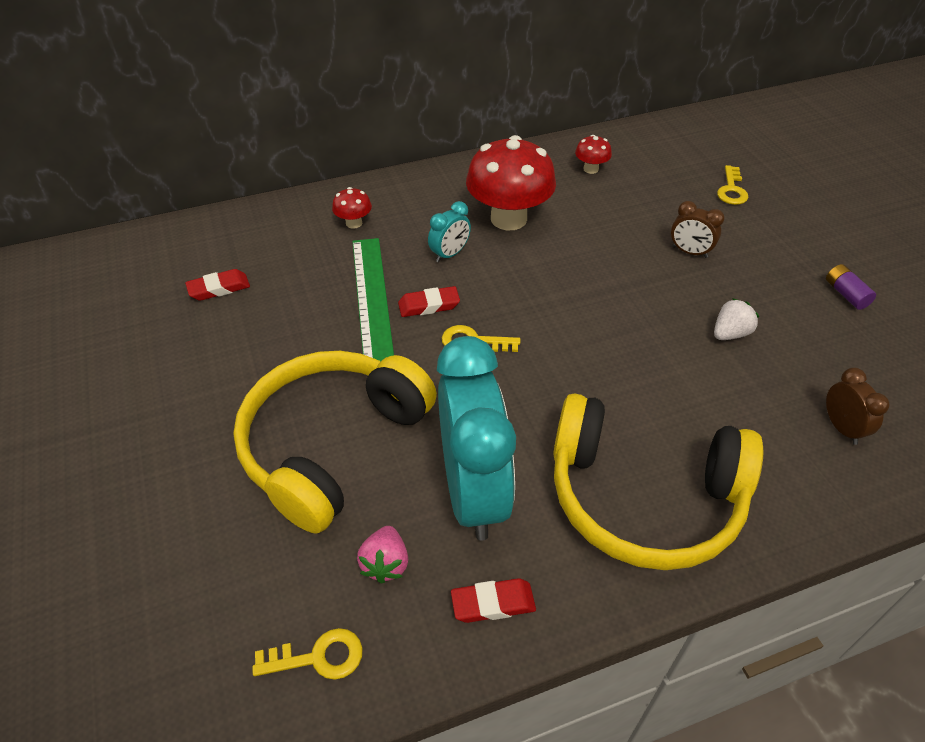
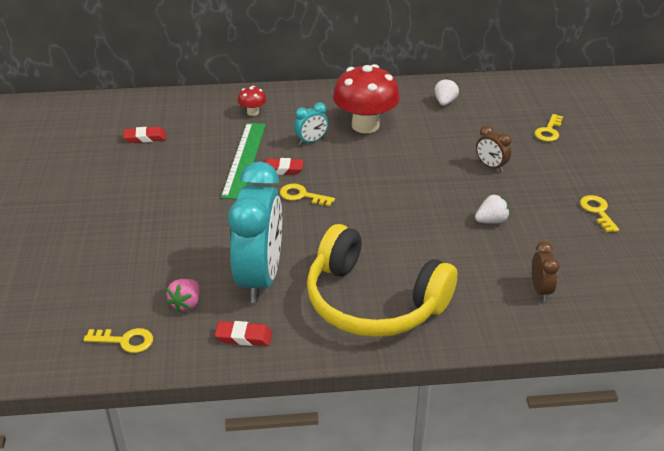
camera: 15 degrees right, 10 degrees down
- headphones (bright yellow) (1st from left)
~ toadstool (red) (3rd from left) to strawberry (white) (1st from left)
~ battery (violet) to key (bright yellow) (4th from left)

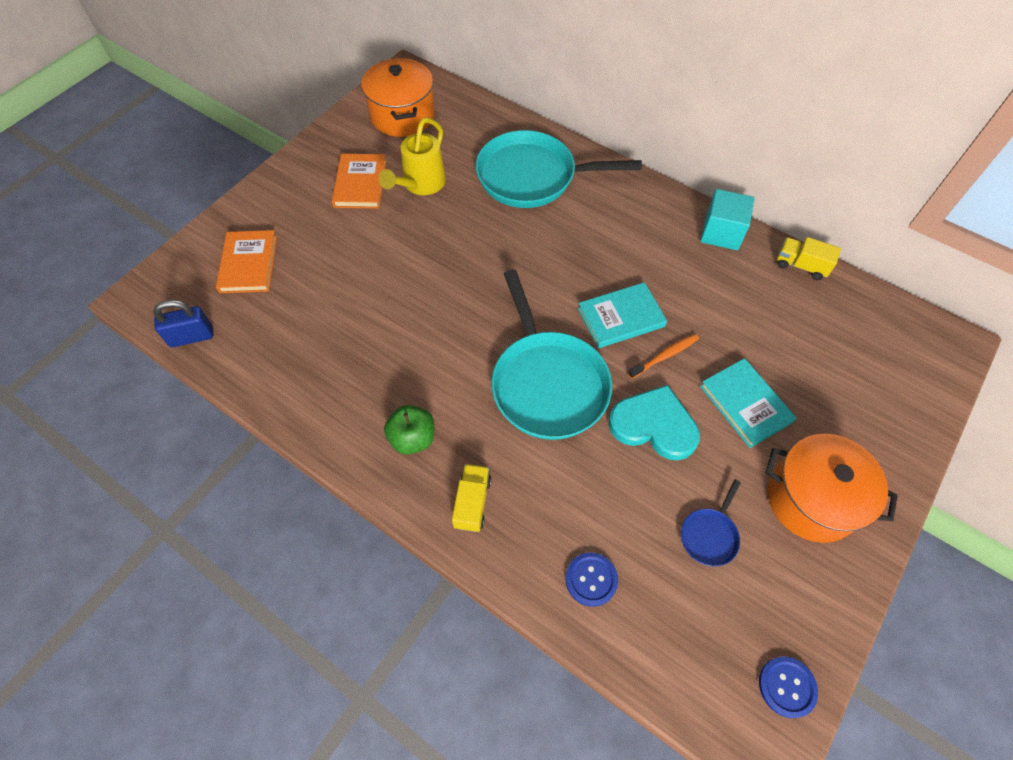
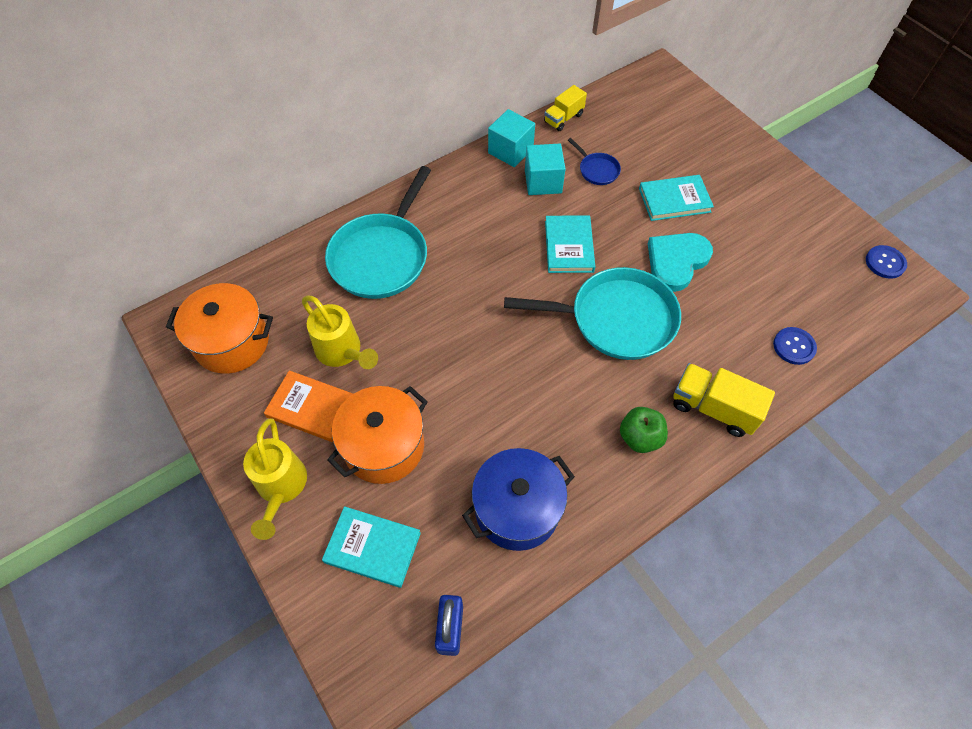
camera: 70 degrees left, 0 degrees up
~ hardback (bright orange) (1st from left) to hardback (turquoise) (1st from left)
~ lorry (bright yellow) (1st from left in the first image) x1.53
- toothbrush (bright orange)
~ pan (royal blue)
~ pot (bright orange) (2nd from left)
+ sprinkling can (bright yellow) (1st from left)
+ pot (royal blue)
+ solid cube (turquoise) (2nd from left)

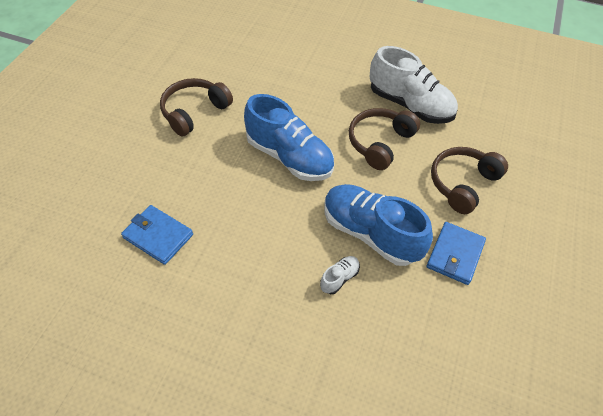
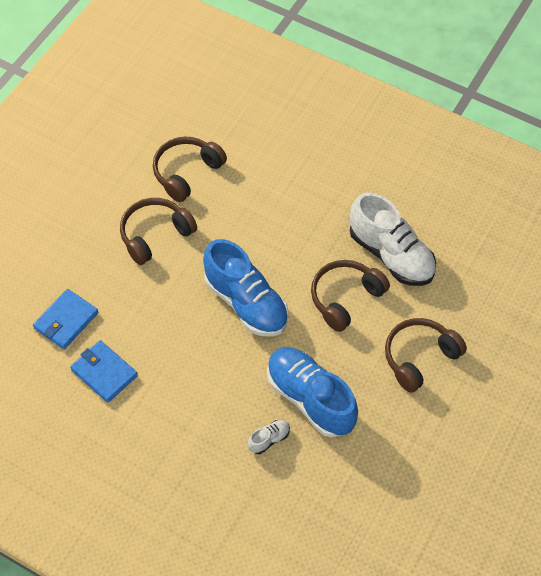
camera: 10 degrees right, 5 degrees up
~ wallet (royal blue) (2nd from left in the first image) to wallet (royal blue) (1st from left)
+ headphones (russet) (2nd from left)

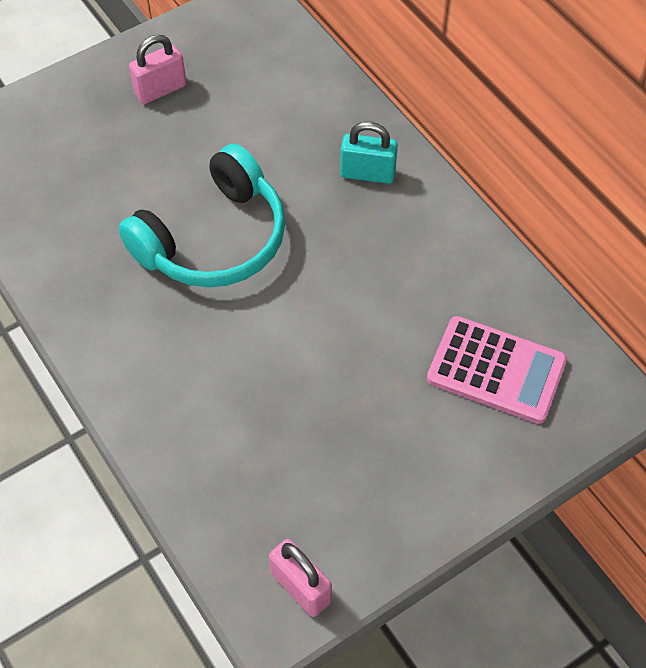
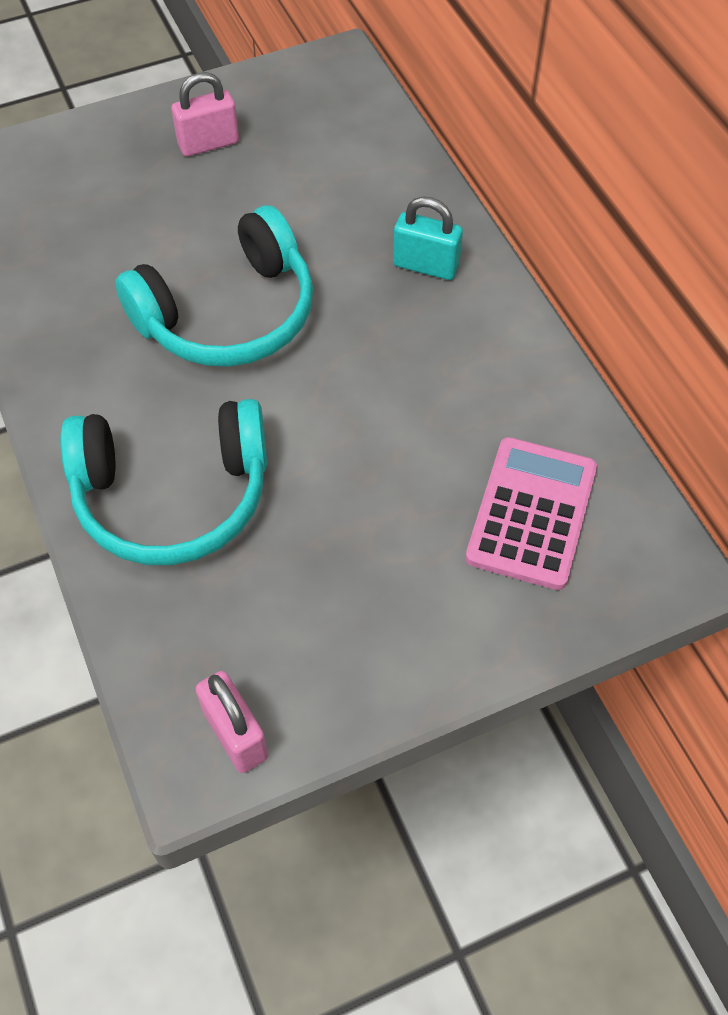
camera: 10 degrees right, 0 degrees up
~ calculator (rose-pink) 105 degrees counterclockwise
+ headphones (turquoise) (1st from left)

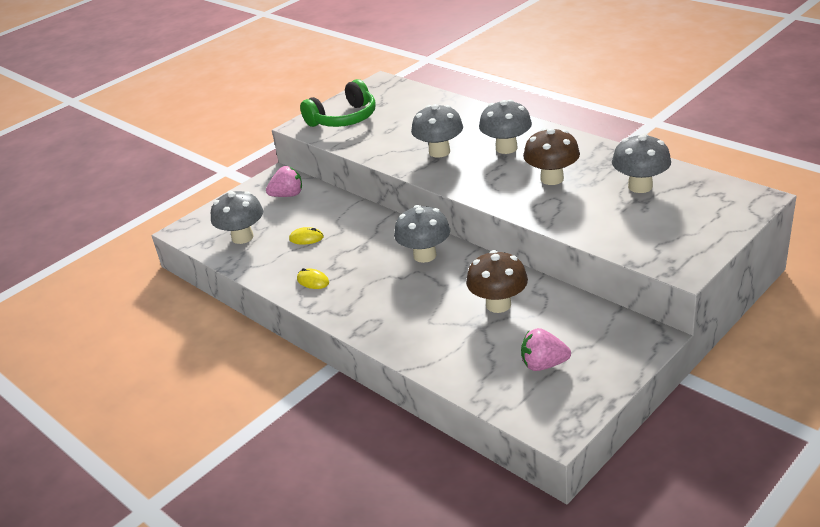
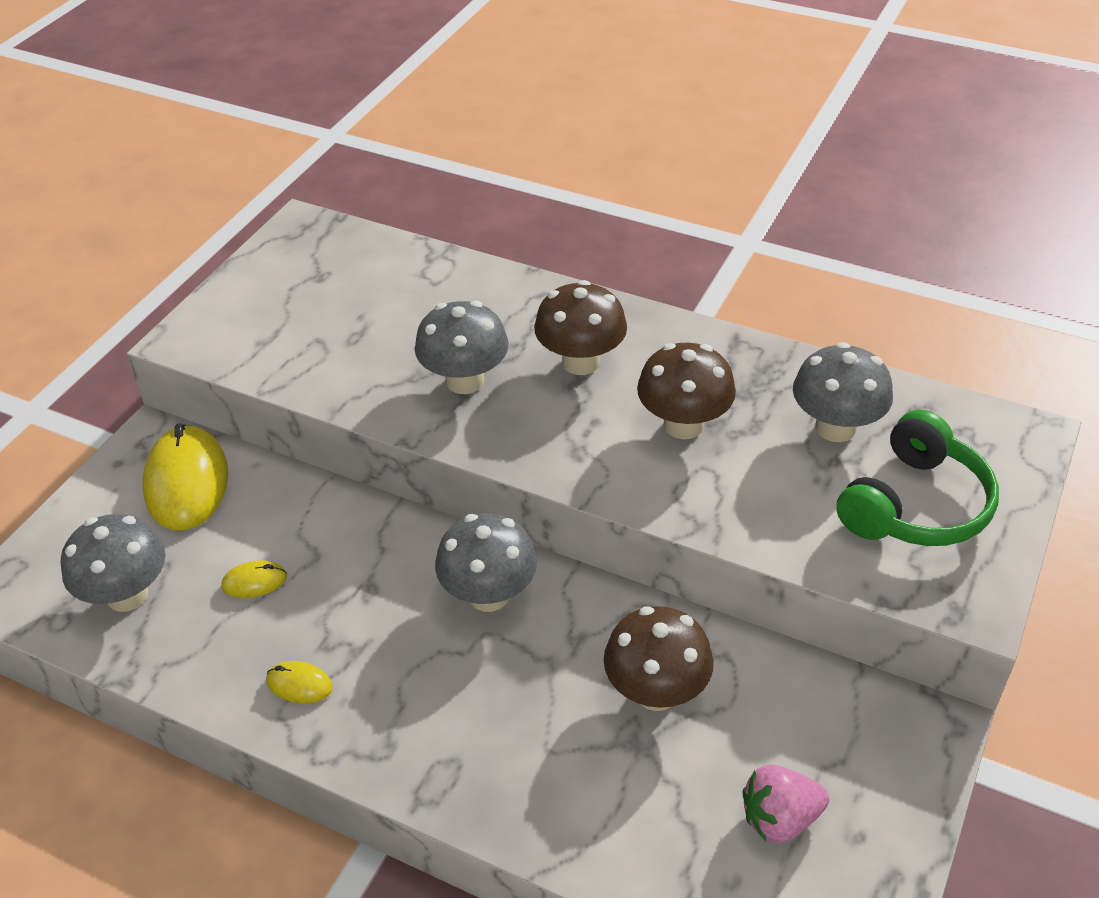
camera: 20 degrees left, 10 degrees up
~ strawberry (rose-pink) (1st from left) to mouse (bright yellow) (1st from left)
~ headphones (emerald)
~ toadstool (gray) (4th from left) to toadstool (russet) (1st from left)

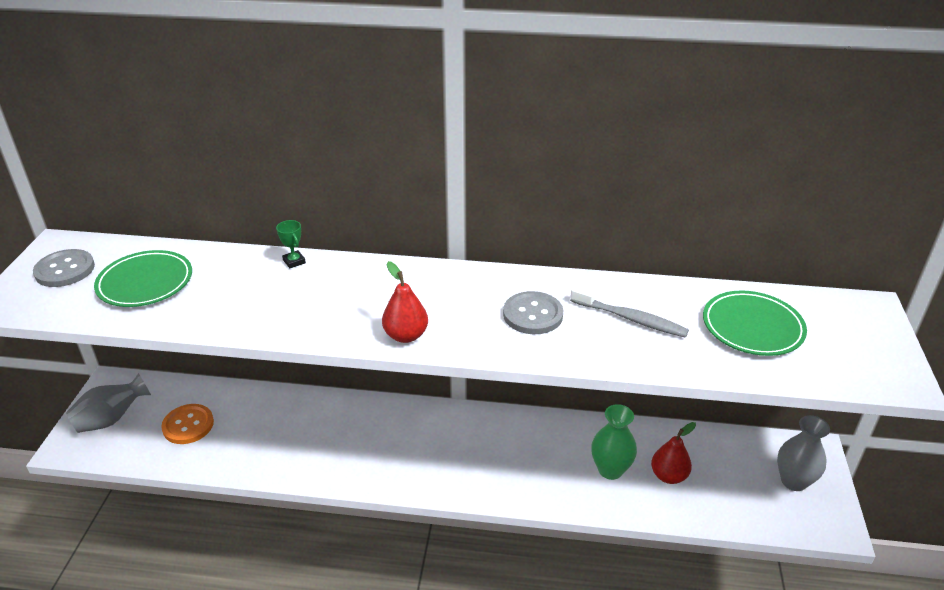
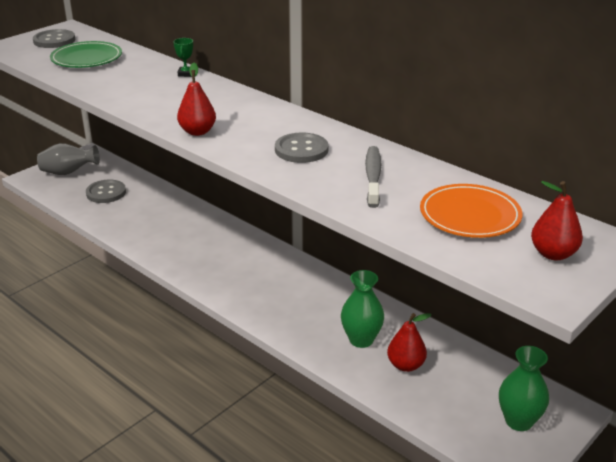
camera: 35 degrees right, 5 degrees down
~ shirt button (bright orange) to shirt button (gray) (2nd from left)
~ toothbrush (gray) 150 degrees counterclockwise
~ plate (emerald) (2nd from left) to plate (bright orange)
~ tall vase (gray) (2nd from left) to tall vase (emerald) (2nd from left)
+ pear (red) (3rd from left)

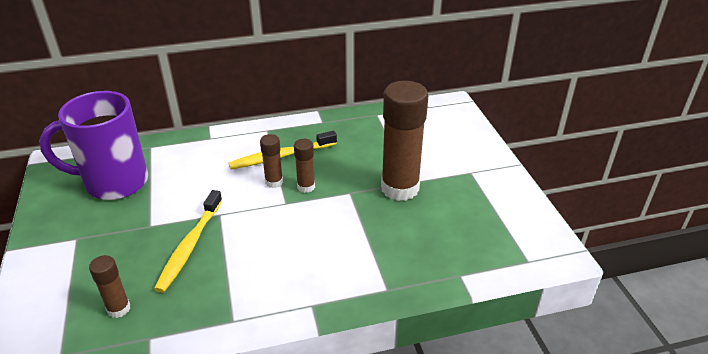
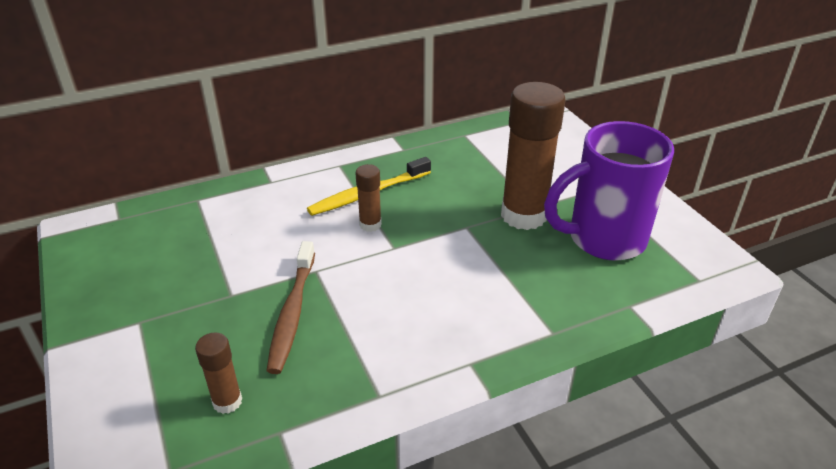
camera: 10 degrees left, 0 degrees up
~ coffee mug (violet)
~ toothbrush (bright yellow) (1st from left) to toothbrush (russet)
- stick of glue (russet) (3rd from left)

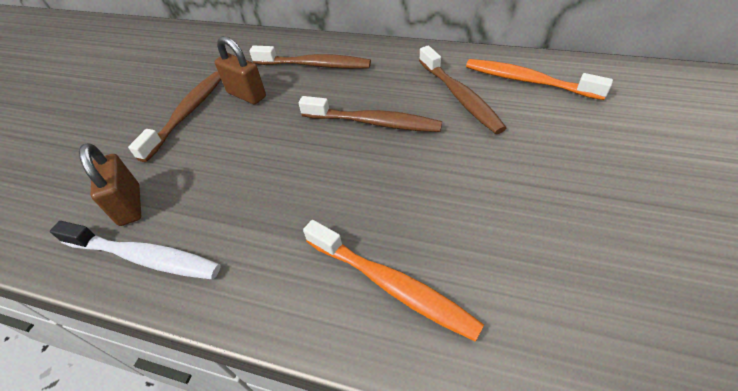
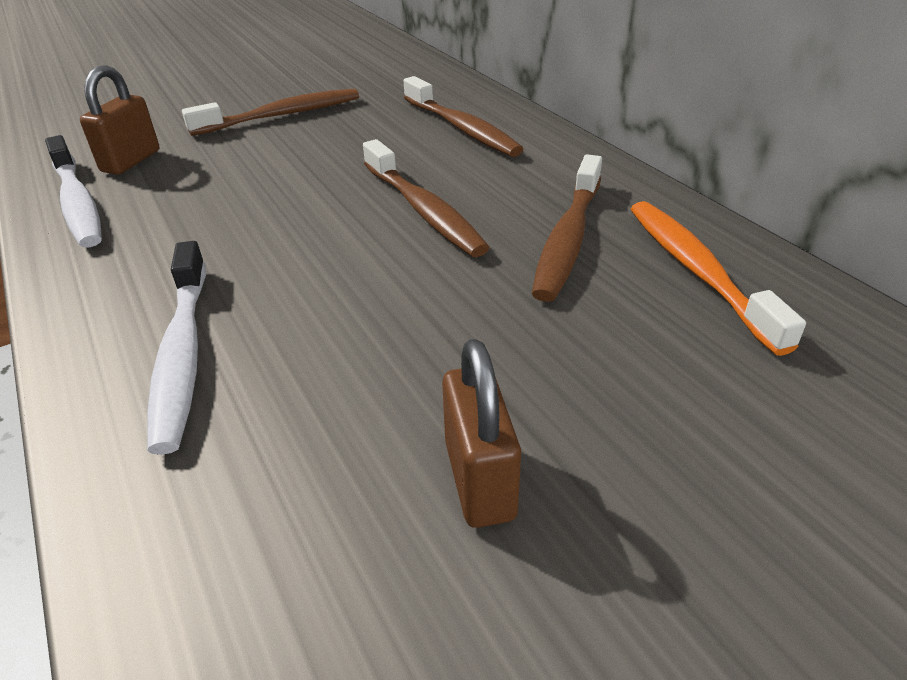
camera: 40 degrees right, 10 degrees down
~ small lock (russet) (2nd from left)
~ toothbrush (bright orange) (1st from left) to toothbrush (white) (2nd from left)

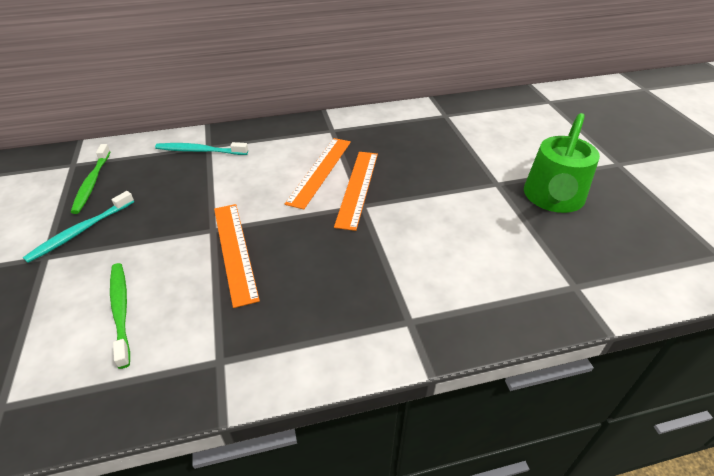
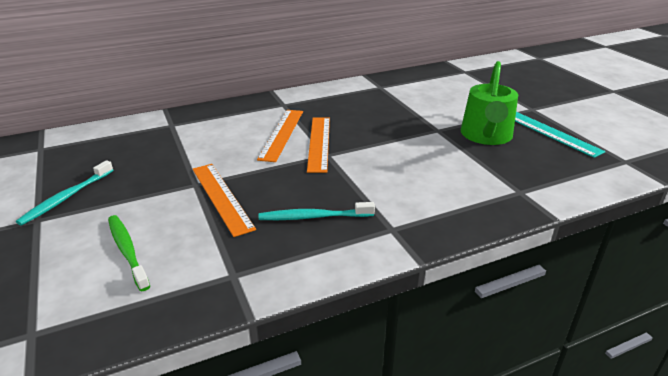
camera: 10 degrees left, 10 degrees down
- toothbrush (emerald) (1st from left)
~ toothbrush (turquoise) (2nd from left)
+ measuring stick (turquoise)

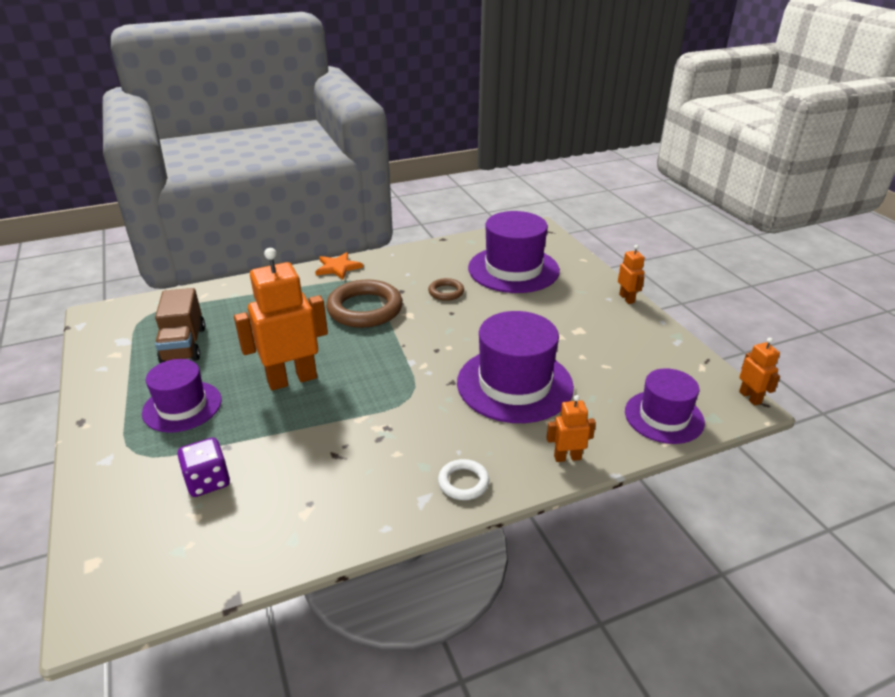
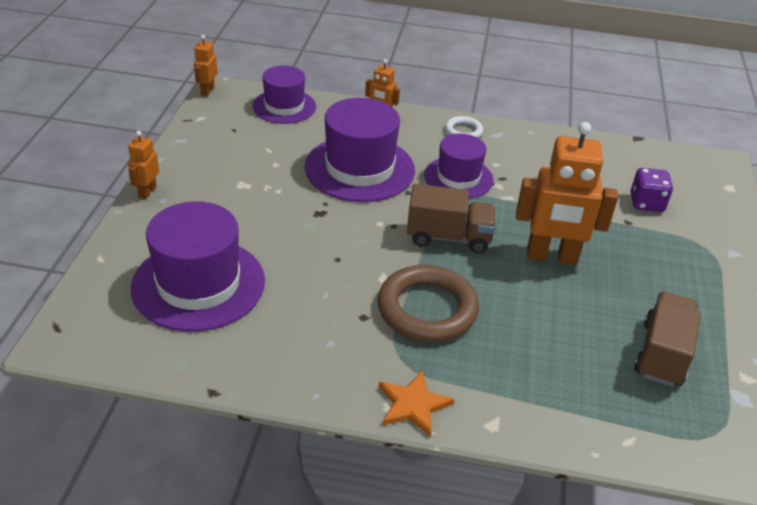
camera: 150 degrees left, 5 degrees up
~ top hat (violet) (1st from left in the first image) to top hat (violet) (4th from left)
- hoop (russet) (2nd from left)
+ lorry (russet) (1st from left)

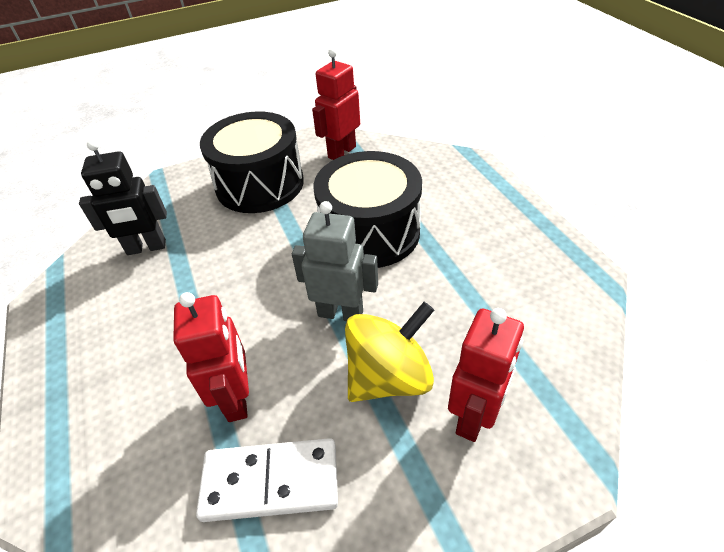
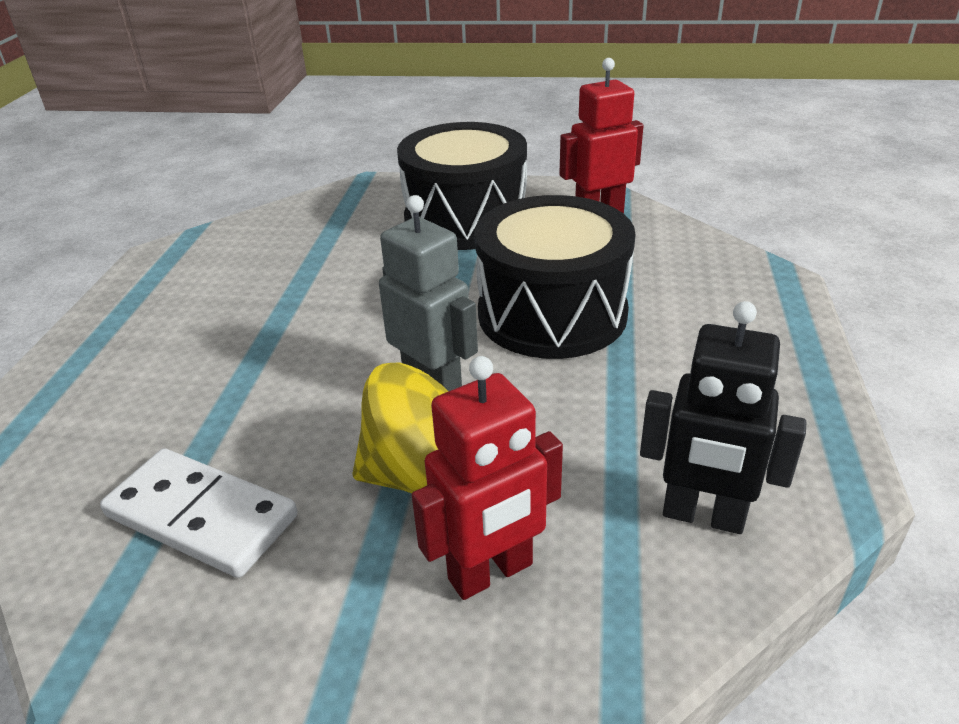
camera: 30 degrees right, 10 degrees down
~ robot (jet-black)
- robot (red) (1st from left)

